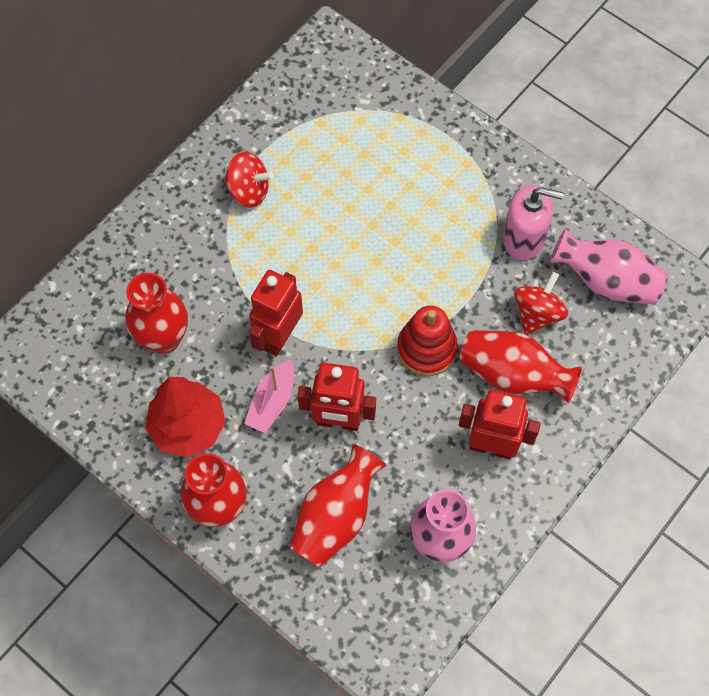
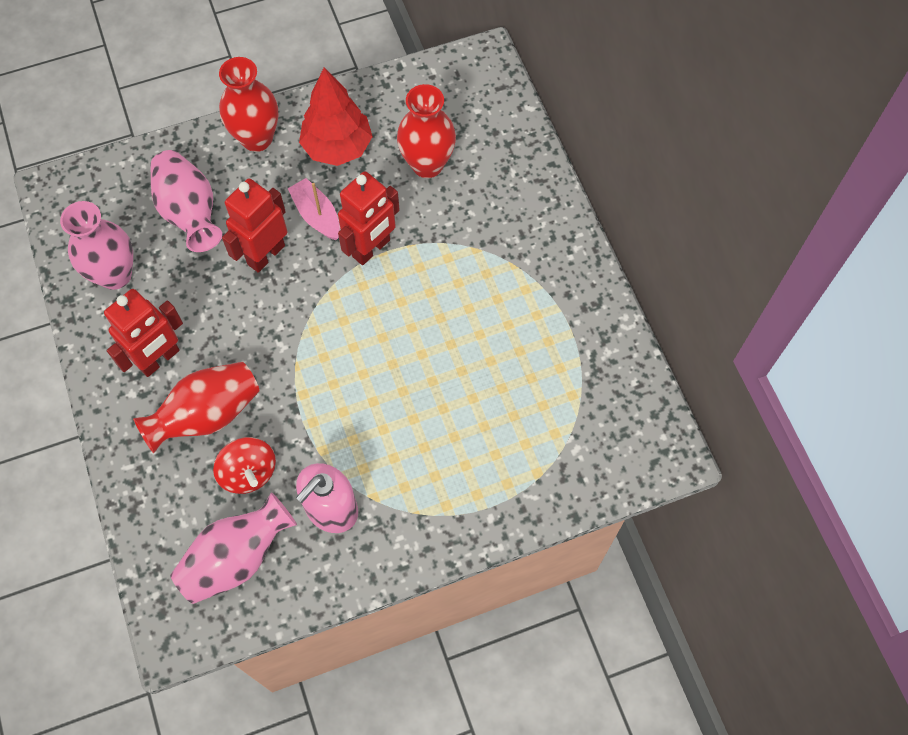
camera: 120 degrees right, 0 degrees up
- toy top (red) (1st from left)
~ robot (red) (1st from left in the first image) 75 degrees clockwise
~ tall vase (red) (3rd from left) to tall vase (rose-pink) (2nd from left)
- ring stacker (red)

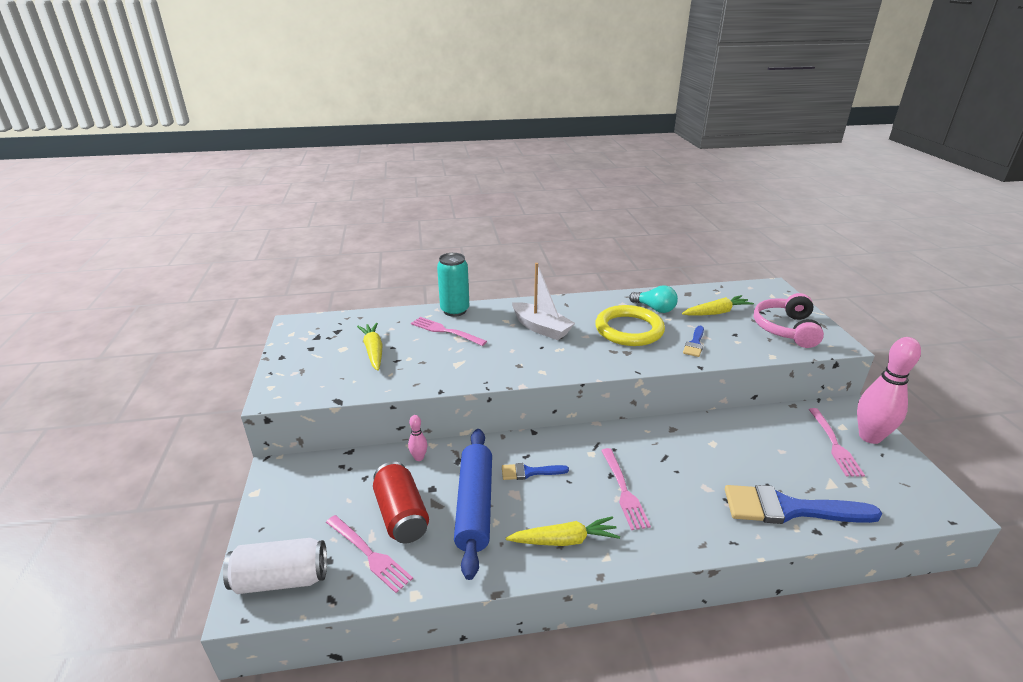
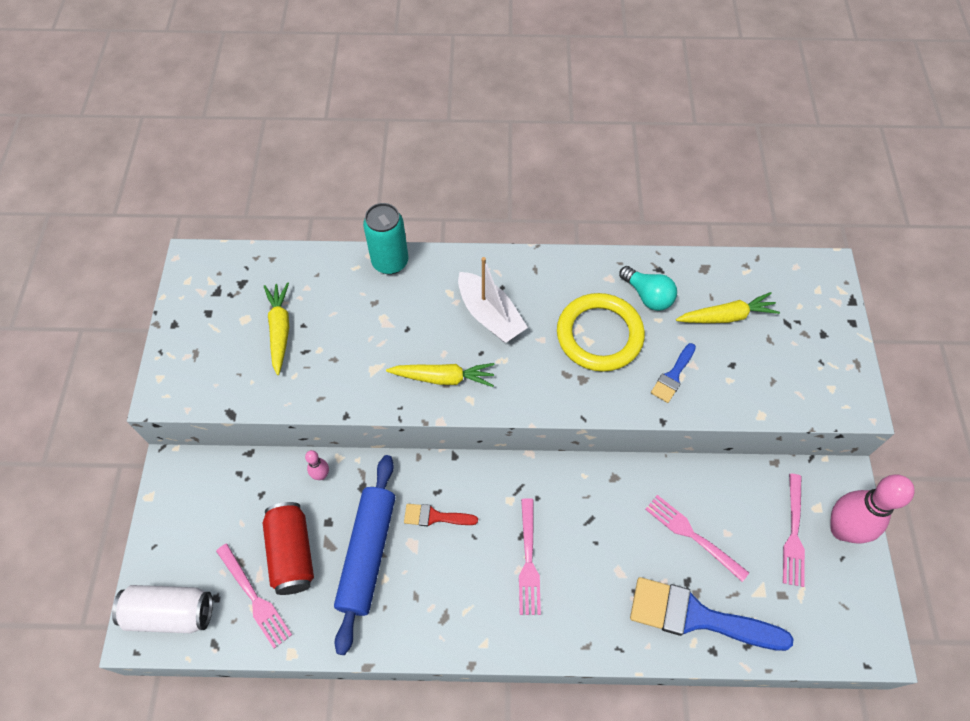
camera: 10 degrees right, 30 degrees up
~ dinner fork (rose-pink) (2nd from left in the first image) to dinner fork (rose-pink) (3rd from left)
~ brush (royal blue) (1st from left) to brush (red)
~ carrot (bright yellow) (2nd from left)
- headphones (rose-pink)

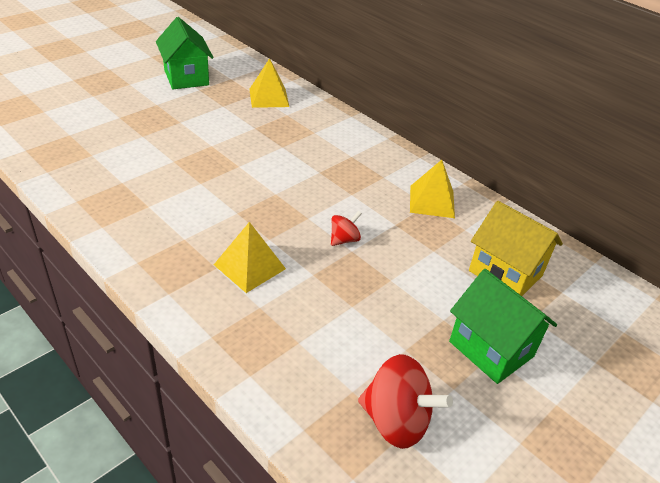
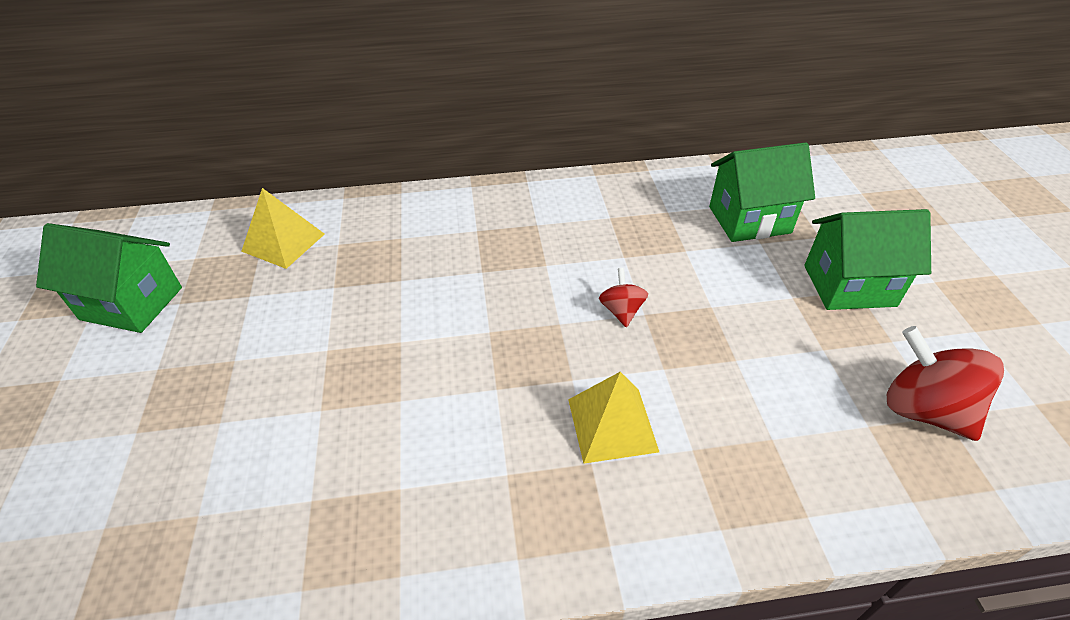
camera: 50 degrees left, 5 degrees up
~ toy top (red) (2nd from left) 105 degrees counterclockwise
- solid pyramid (bright yellow) (3rd from left)
~ toy house (bright yellow) to toy house (emerald) (2nd from left)

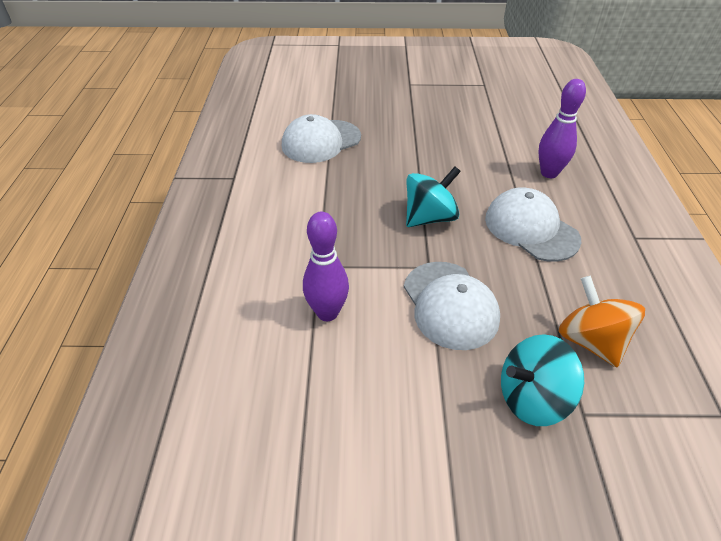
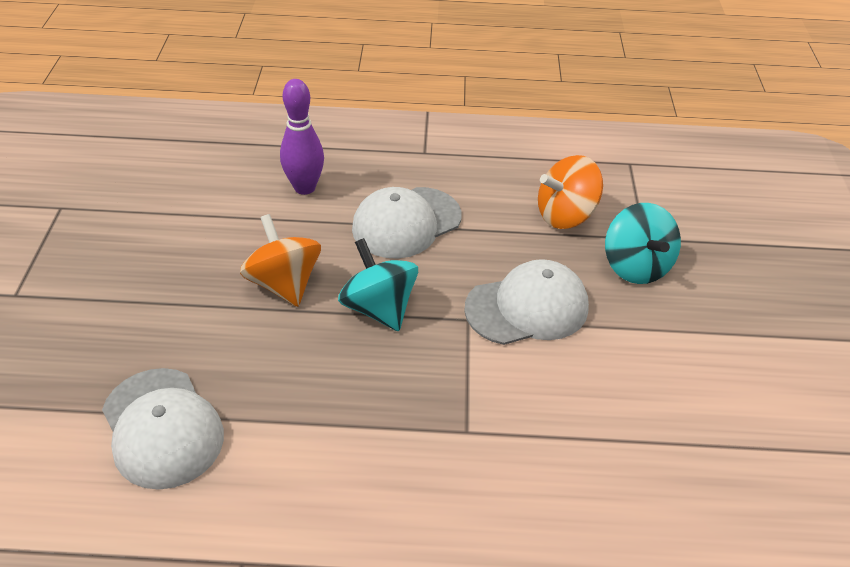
camera: 90 degrees left, 0 degrees up
- bowling pin (violet) (1st from left)
+ toy top (bright orange) (1st from left)

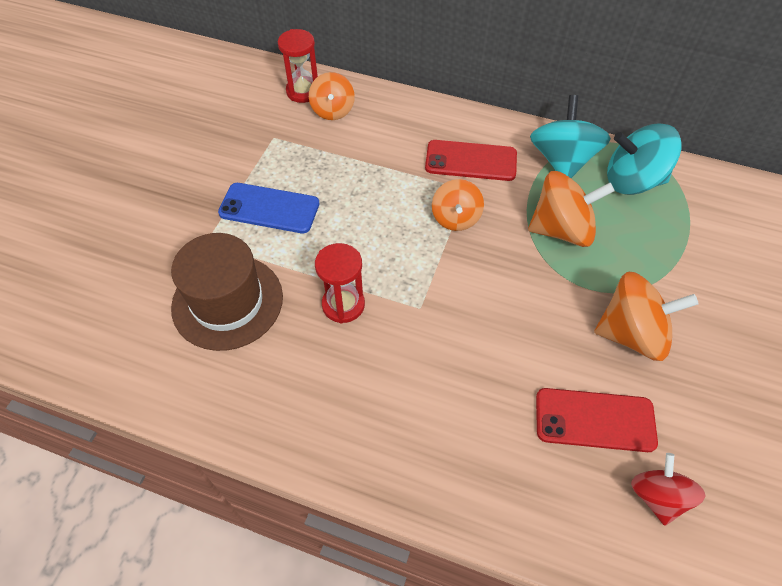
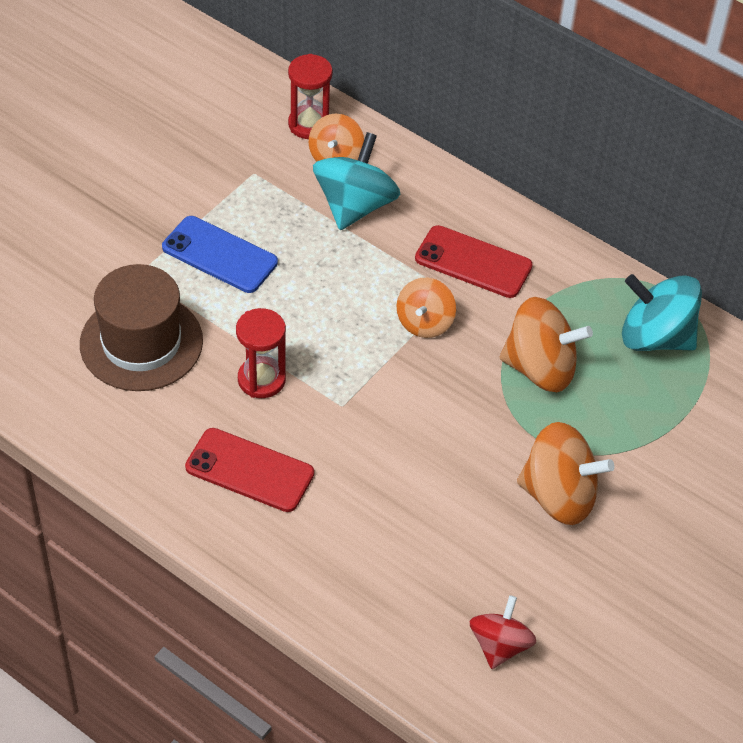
camera: 15 degrees right, 5 degrees down
~ toy top (turquoise) (1st from left)
~ smartphone (red) (2nd from left in the first image) to smartphone (red) (1st from left)

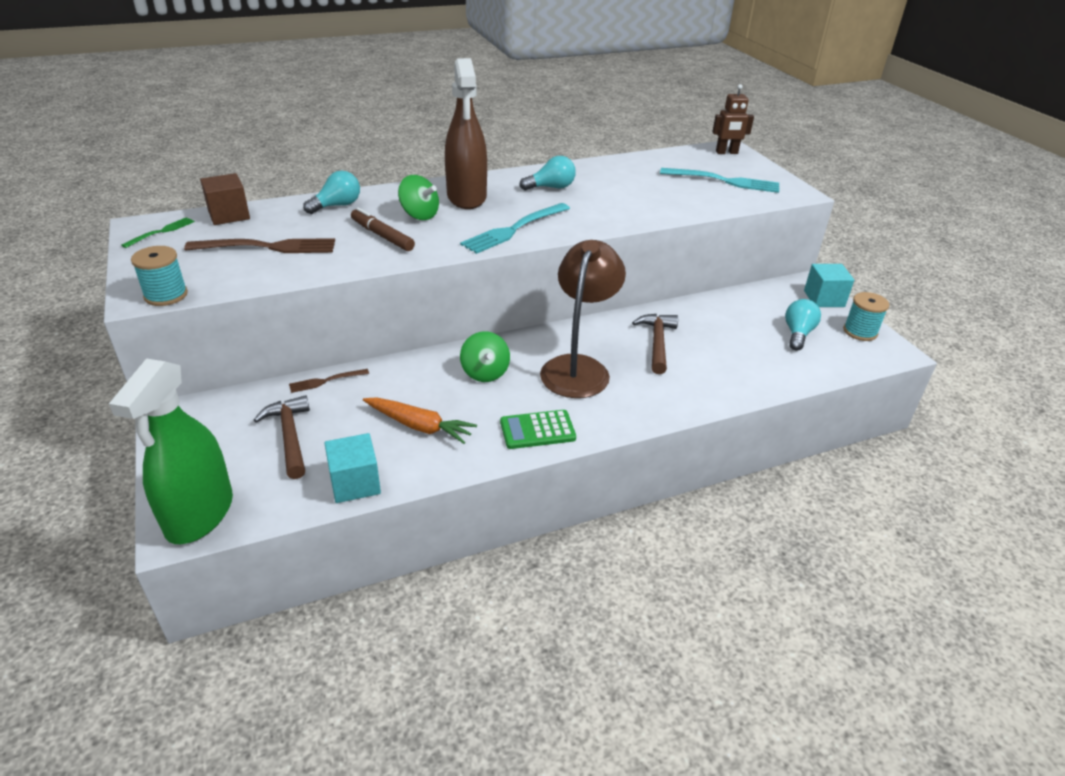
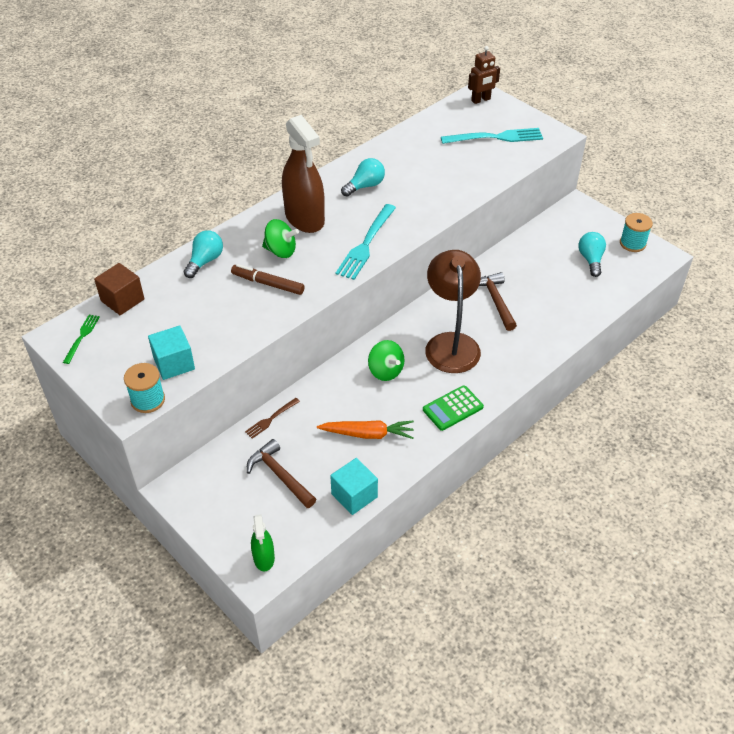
camera: 20 degrees left, 10 degrees up
~ spray bottle (emerald) x0.50
- dinner fork (russet) (1st from left)
~ solid cube (turquoise) (2nd from left in the first image) to solid cube (turquoise) (1st from left)

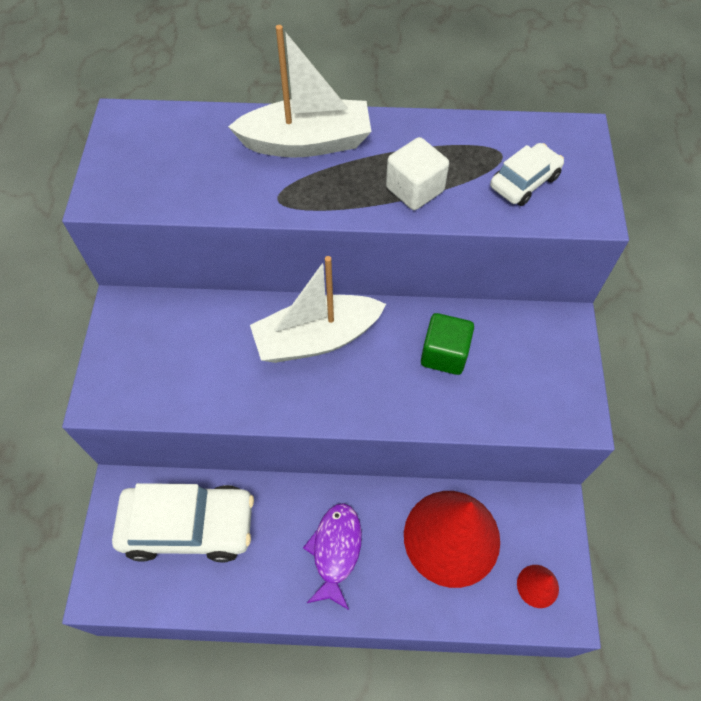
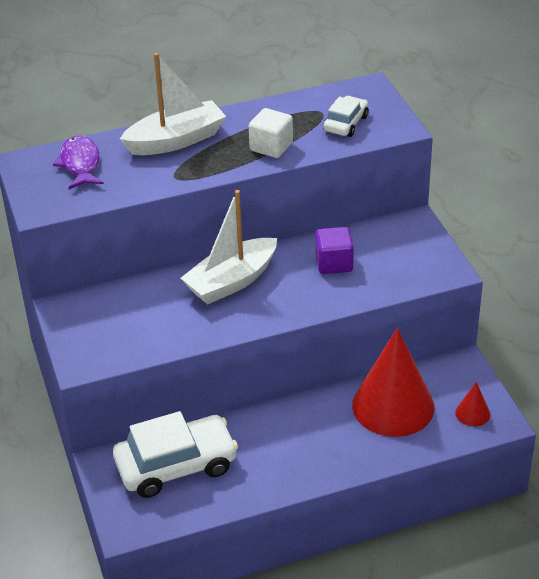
camera: 20 degrees left, 20 degrees down
~ fish figure (violet)
~ solid cube (emerald) to solid cube (violet)

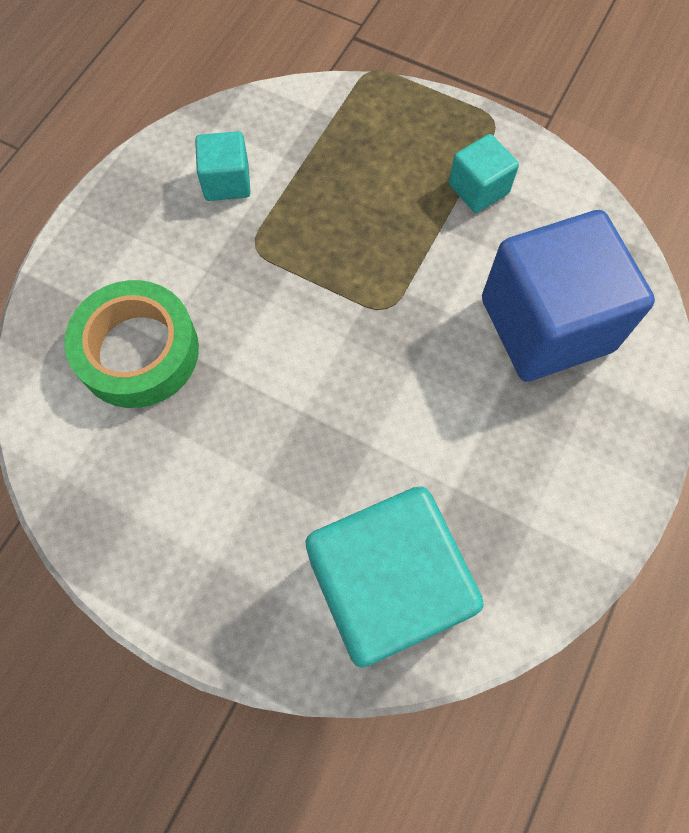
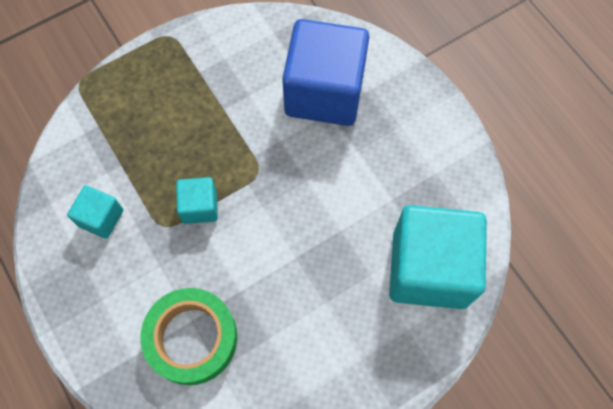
camera: 60 degrees left, 0 degrees up
~ solid cube (turquoise) (3rd from left in the first image) to solid cube (turquoise) (2nd from left)

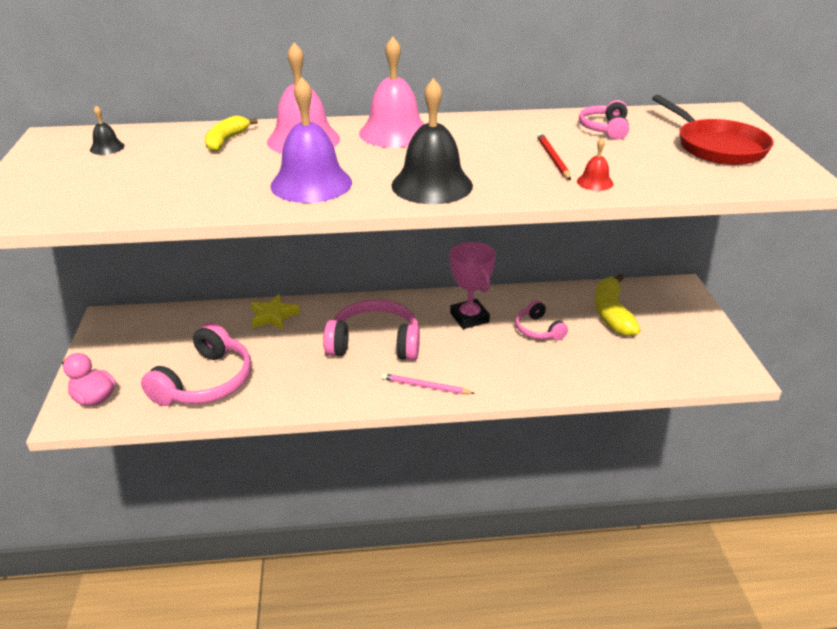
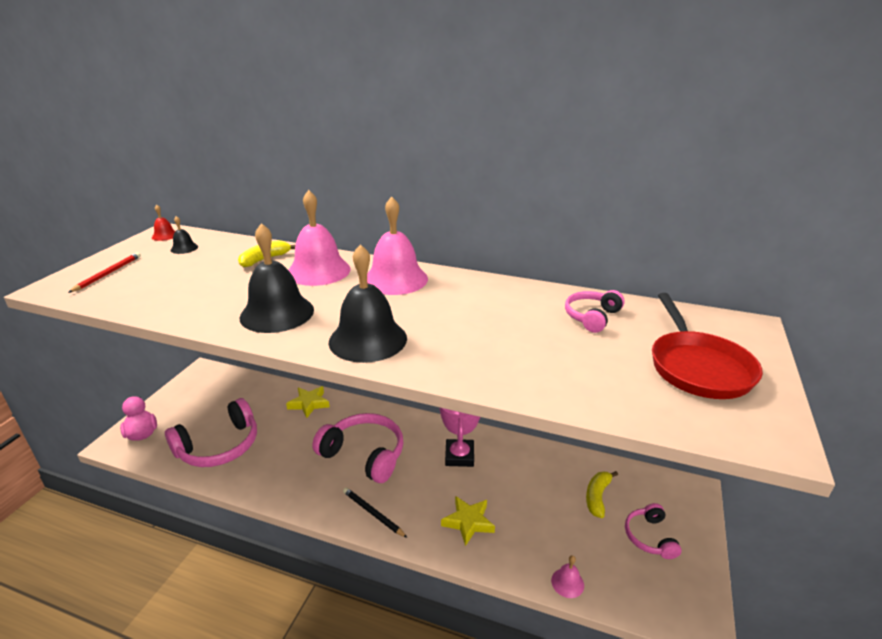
camera: 25 degrees right, 5 degrees down
~ hand bell (violet) to hand bell (jet-black) (2nd from left)
~ pencil (rose-pink) to pencil (jet-black)
~ headphones (rose-pink) (3rd from left in the first image) to headphones (rose-pink) (4th from left)
~ pencil (red)
~ hand bell (red)
~ banana fruit (bright yellow) (2nd from left) x0.64
+ star shape (bright yellow) (2nd from left)
+ hand bell (rose-pink) (3rd from left)

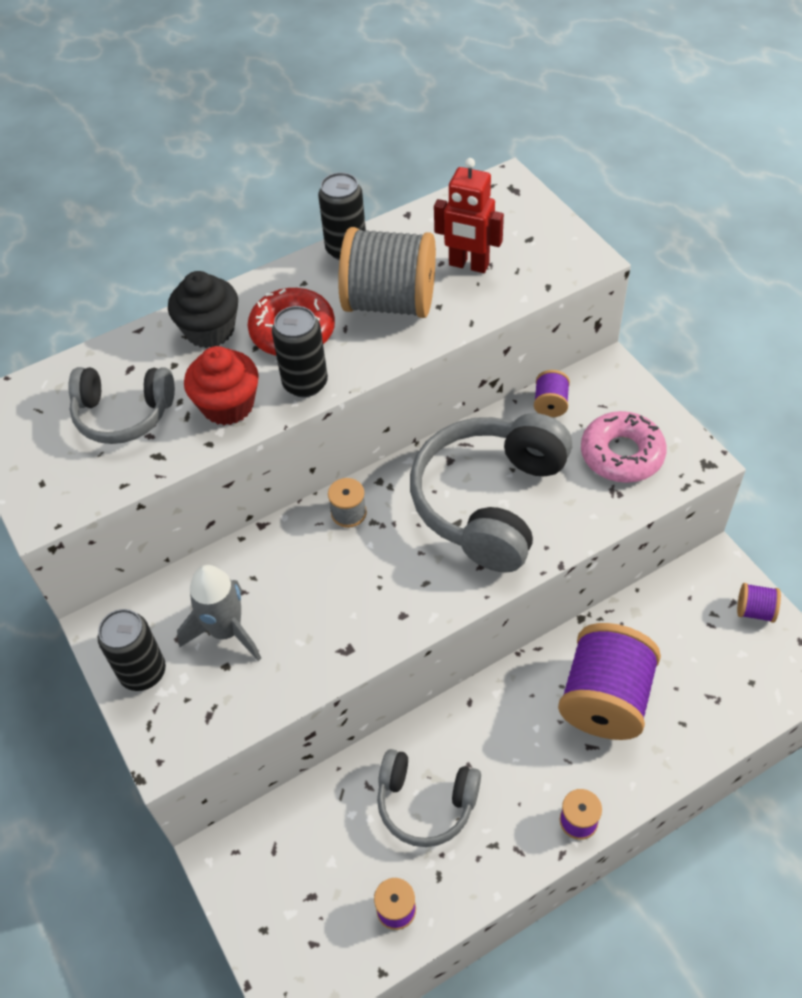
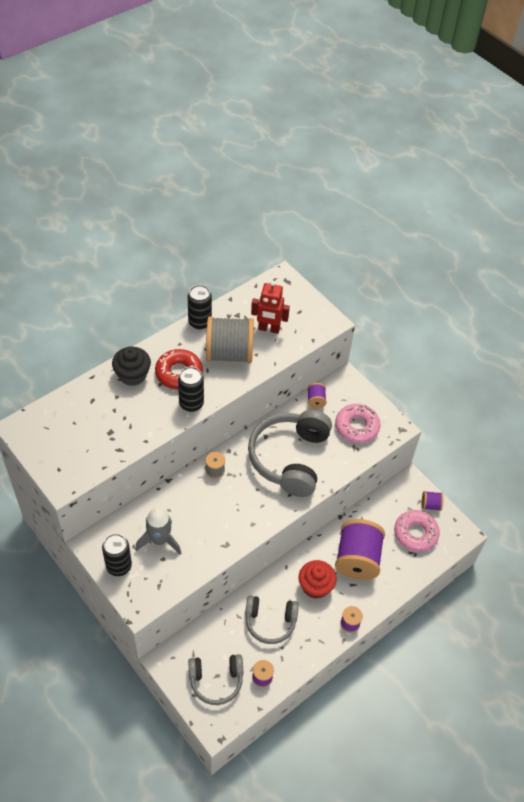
camera: 15 degrees left, 0 degrees up
~ headphones (gray) (1st from left)
~ muffin (red)
+ glazed donut (rose-pink) (2nd from left)

